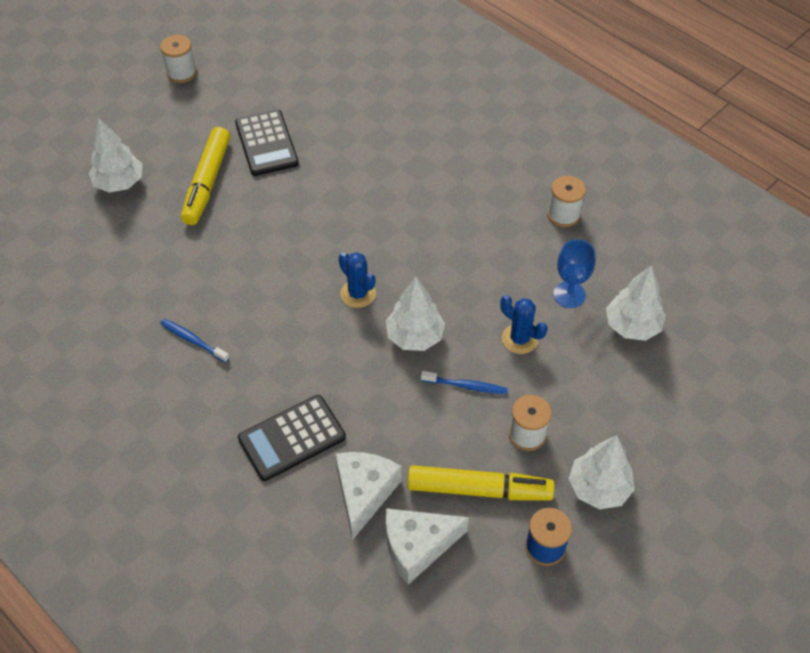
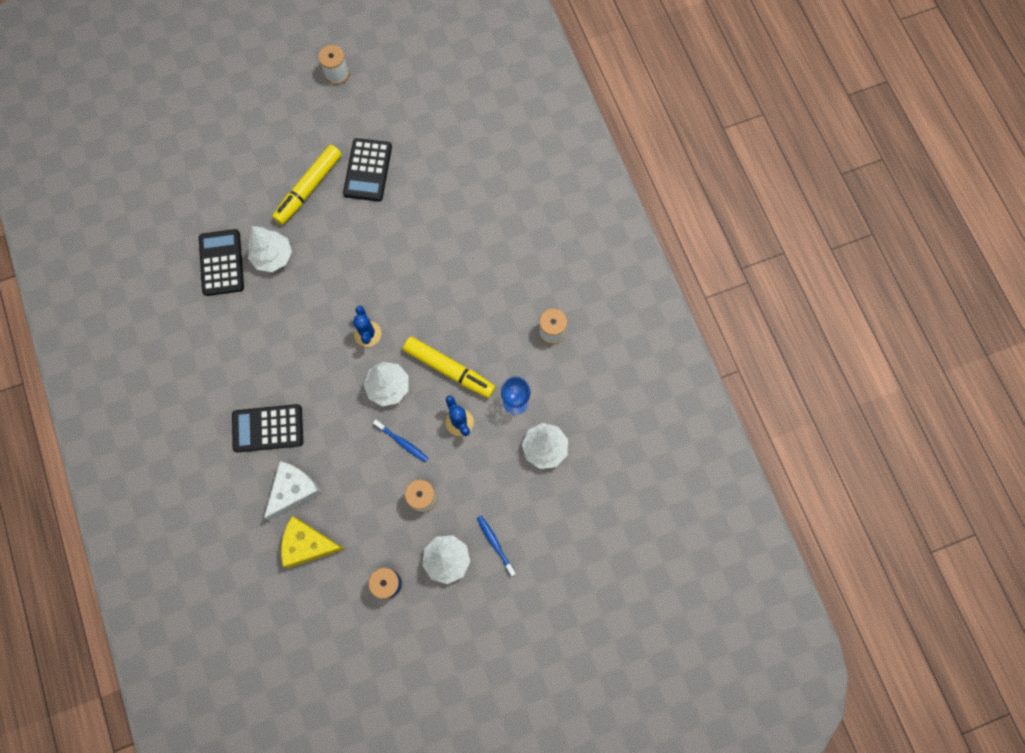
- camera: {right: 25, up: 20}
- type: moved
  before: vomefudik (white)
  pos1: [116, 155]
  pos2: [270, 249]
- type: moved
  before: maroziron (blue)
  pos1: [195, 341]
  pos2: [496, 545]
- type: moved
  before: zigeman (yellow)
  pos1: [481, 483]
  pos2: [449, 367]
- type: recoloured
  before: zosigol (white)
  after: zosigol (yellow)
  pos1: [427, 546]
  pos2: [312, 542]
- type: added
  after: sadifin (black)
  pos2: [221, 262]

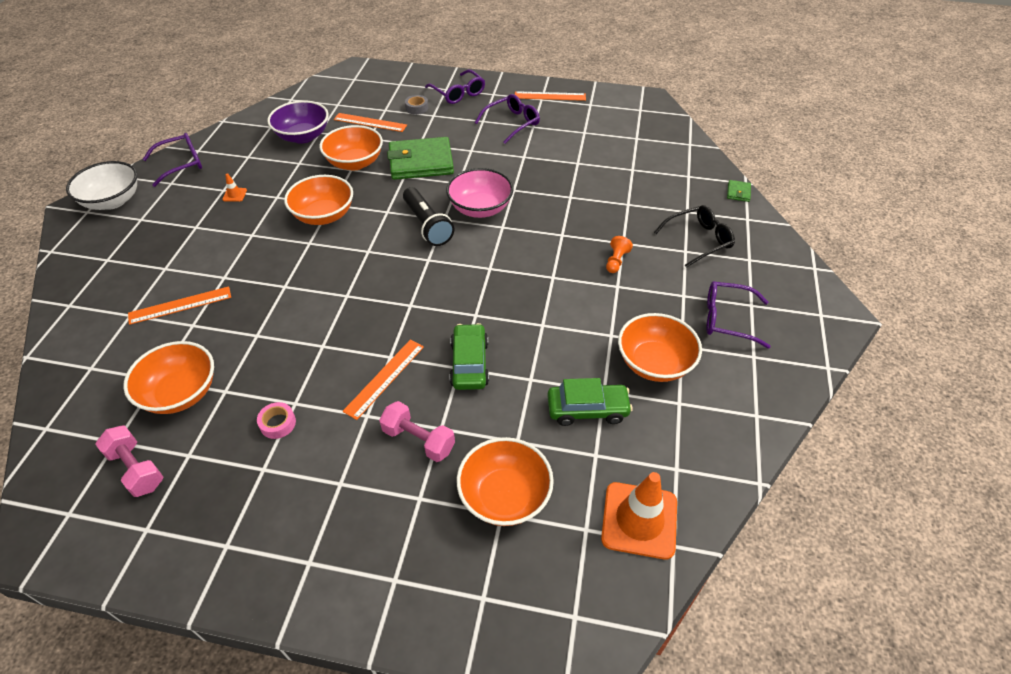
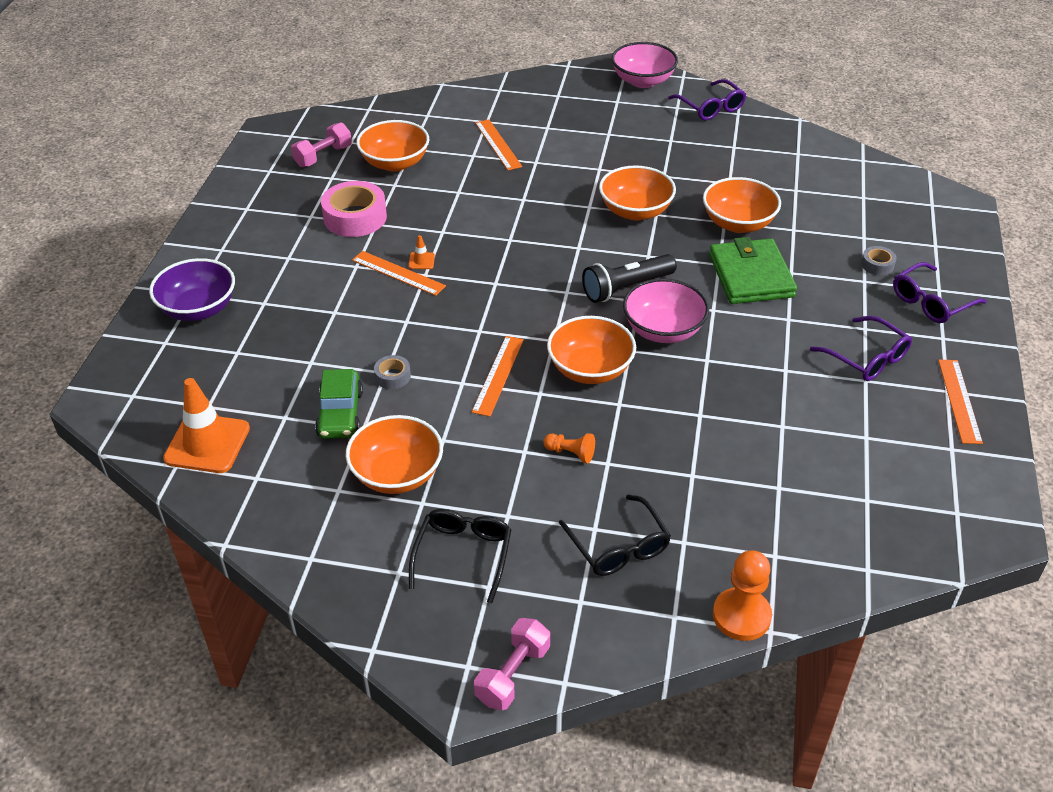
- camera: {right: 90, up: -5}
- type: moved
  before: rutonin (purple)
  pos1: [298, 122]
  pos2: [192, 289]
- type: moved
  before: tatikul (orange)
  pos1: [370, 122]
  pos2: [498, 376]
- type: recoloured
  before: rutonin (white)
  after: rutonin (pink)
  pos1: [101, 185]
  pos2: [644, 65]
- type: moved
  before: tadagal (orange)
  pos1: [234, 187]
  pos2: [422, 252]
- type: replaced
  before: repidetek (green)
  after: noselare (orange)
  pos1: [739, 191]
  pos2: [742, 595]
- type: recoloured
  before: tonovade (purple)
  after: tonovade (black)
  pos1: [738, 315]
  pos2: [460, 556]
- type: removed
  before: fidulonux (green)
  pos1: [469, 356]
- type: moved
  before: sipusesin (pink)
  pos1: [417, 431]
  pos2: [512, 664]
- type: resized
  before: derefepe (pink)
  pos1: [276, 420]
  pos2: [354, 209]
  scale: 2.04
- type: moved
  before: rutonin (orange)
  pos1: [505, 481]
  pos2: [591, 350]
- type: added
  after: derefepe (grey)
  pos2: [392, 372]

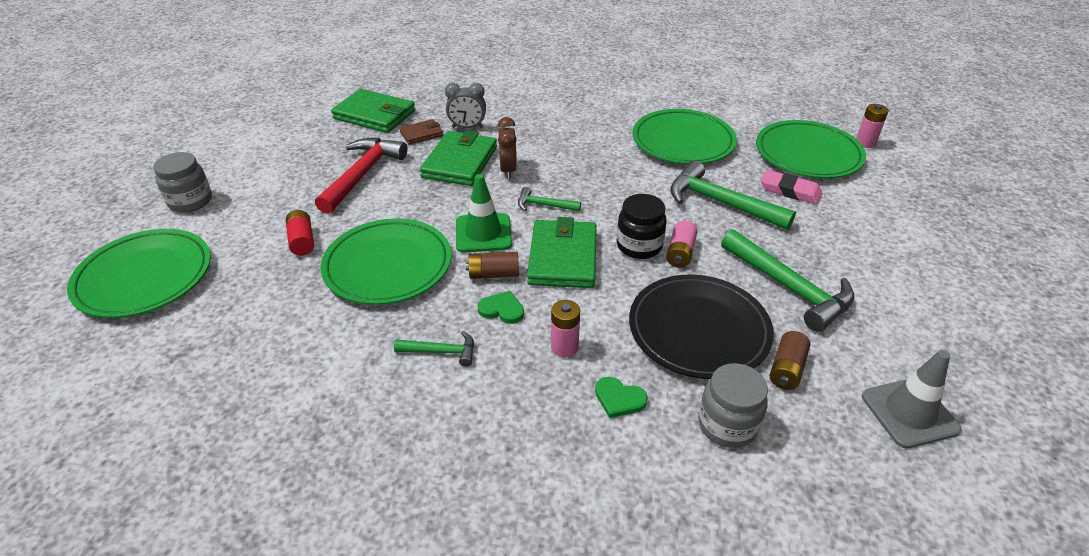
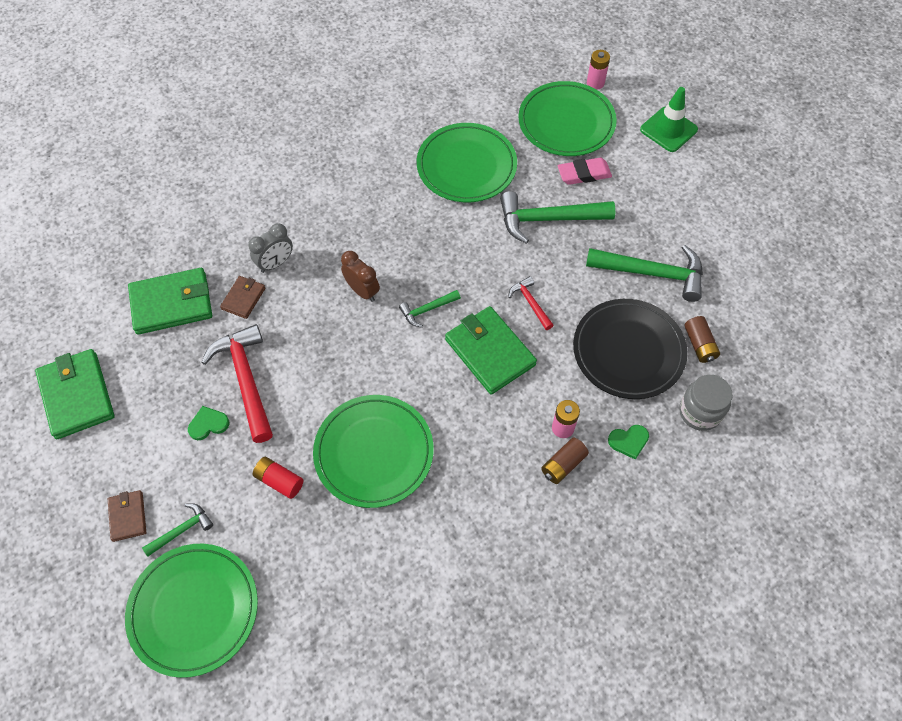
- camera: {right: -40, up: 20}
- type: moved
  before: repidetek (green)
  pos1: [458, 158]
  pos2: [74, 394]
- type: replaced
  before: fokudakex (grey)
  after: repidetek (brown)
  pos1: [182, 182]
  pos2: [127, 516]
- type: moved
  before: tadagal (green)
  pos1: [484, 213]
  pos2: [669, 119]
- type: replaced
  before: fokudakex (black)
  after: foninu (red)
  pos1: [642, 226]
  pos2: [531, 303]
- type: removed
  before: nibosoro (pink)
  pos1: [682, 244]
- type: moved
  before: nibosoro (brown)
  pos1: [492, 265]
  pos2: [565, 461]
- type: moved
  before: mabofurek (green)
  pos1: [501, 307]
  pos2: [209, 423]
- type: moved
  before: foninu (green)
  pos1: [434, 349]
  pos2: [177, 529]
- type: removed
  before: tadagal (grey)
  pos1: [911, 399]

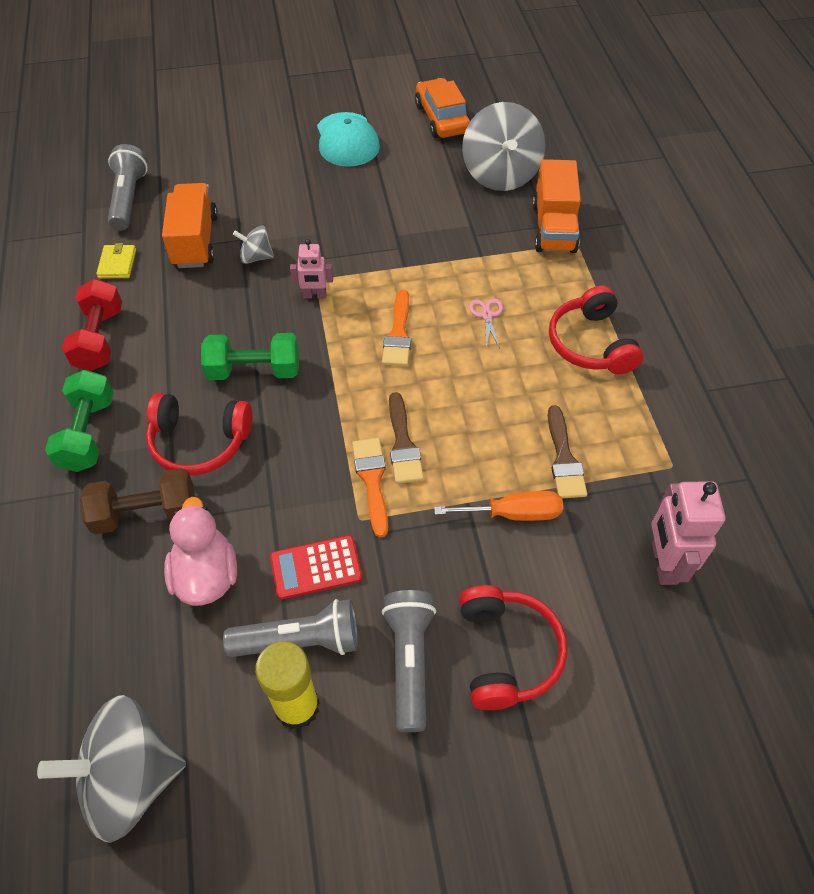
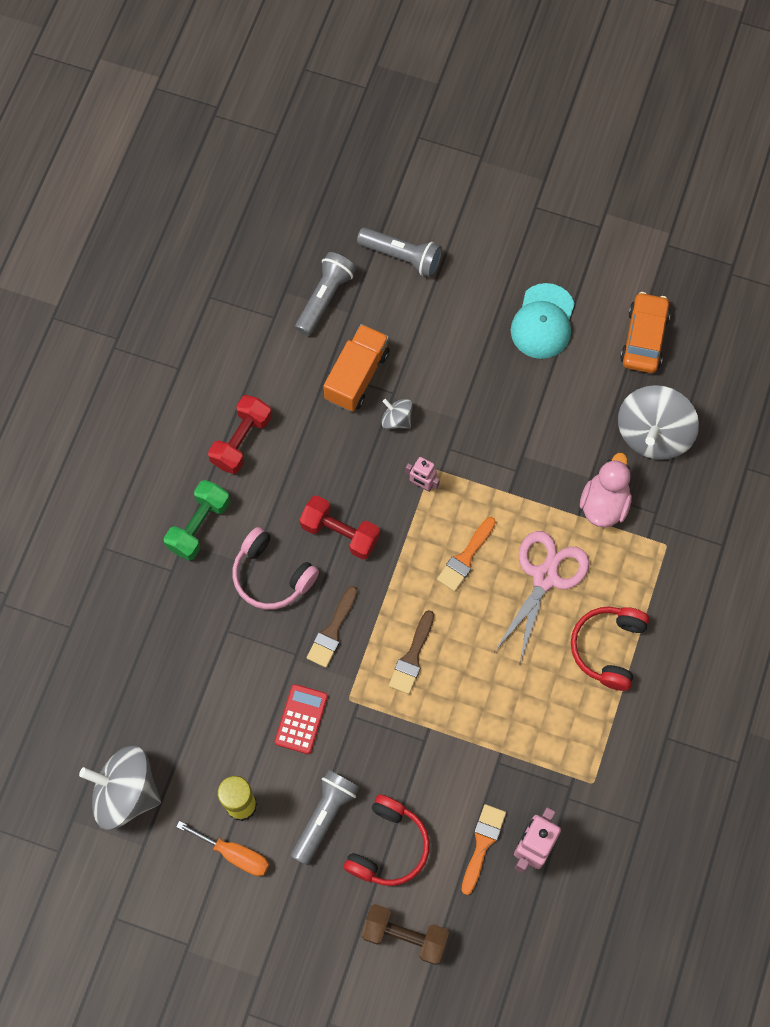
- camera: {right: 30, up: 15}
- type: removed
  before: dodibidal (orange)
  pos1: [556, 206]
- type: removed
  before: repidetek (yellow)
  pos1: [116, 260]
- type: resized
  before: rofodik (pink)
  pos1: [486, 323]
  pos2: [542, 596]
  scale: 2.34
- type: recoloured
  before: sipusesin (green)
  after: sipusesin (red)
  pos1: [250, 356]
  pos2: [339, 527]
- type: recoloured
  before: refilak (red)
  after: refilak (pink)
  pos1: [199, 434]
  pos2: [275, 568]
- type: moved
  before: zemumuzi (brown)
  pos1: [567, 451]
  pos2: [332, 627]
- type: moved
  before: zemumuzi (orange)
  pos1: [370, 488]
  pos2: [483, 849]
- type: moved
  before: sipusesin (brown)
  pos1: [137, 501]
  pos2: [405, 934]
- type: moved
  before: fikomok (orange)
  pos1: [498, 506]
  pos2: [222, 848]
- type: moved
  before: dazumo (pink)
  pos1: [200, 551]
  pos2: [606, 490]
- type: turned
  before: sadifin (red)
  pos1: [316, 567]
  pos2: [301, 719]
  turn: 90
- type: moved
  before: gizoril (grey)
  pos1: [290, 628]
  pos2: [399, 252]

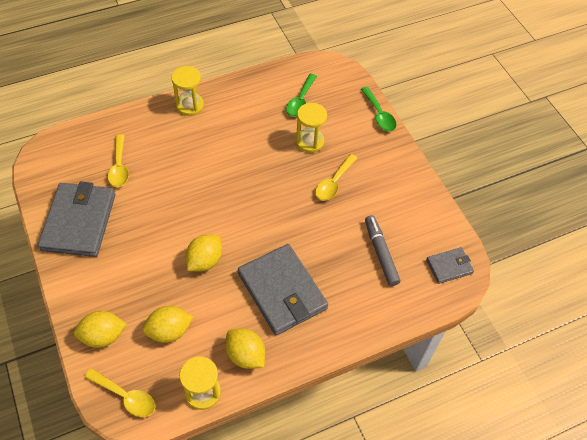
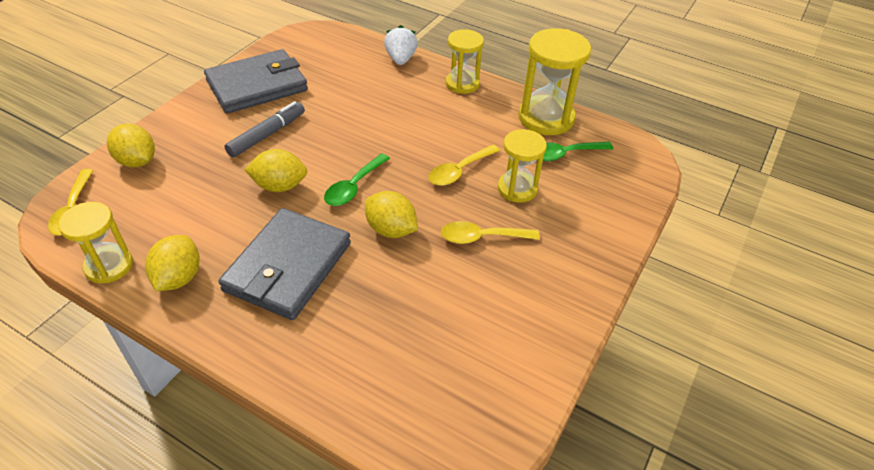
- camera: {right: 55, up: -10}
- type: moved
  before: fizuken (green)
  pos1: [378, 109]
  pos2: [357, 179]
- type: moved
  before: fizuken (yellow)
  pos1: [118, 160]
  pos2: [464, 165]
- type: moved
  before: zigeman (grey)
  pos1: [382, 250]
  pos2: [265, 129]
- type: removed
  before: repidetek (grey)
  pos1: [450, 265]
- type: moved
  before: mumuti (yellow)
  pos1: [168, 324]
  pos2: [391, 214]
- type: added
  after: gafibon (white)
  pos2: [401, 45]
- type: added
  after: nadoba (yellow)
  pos2: [555, 81]

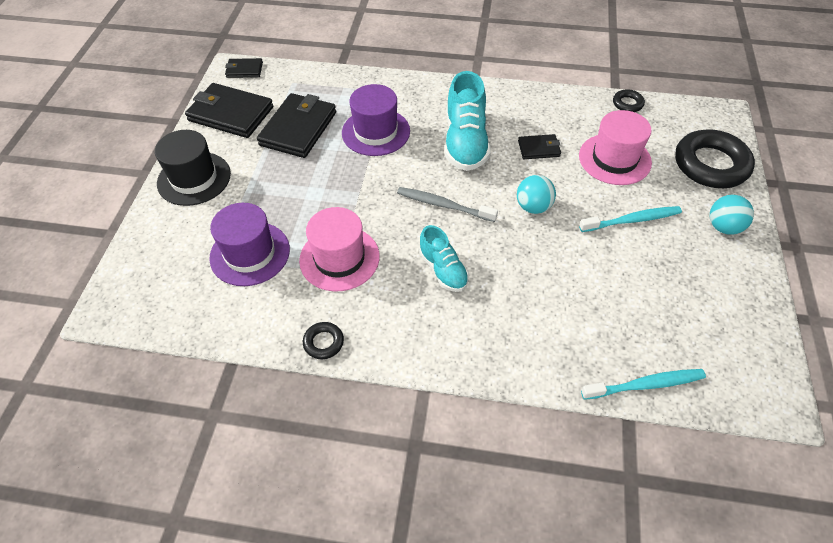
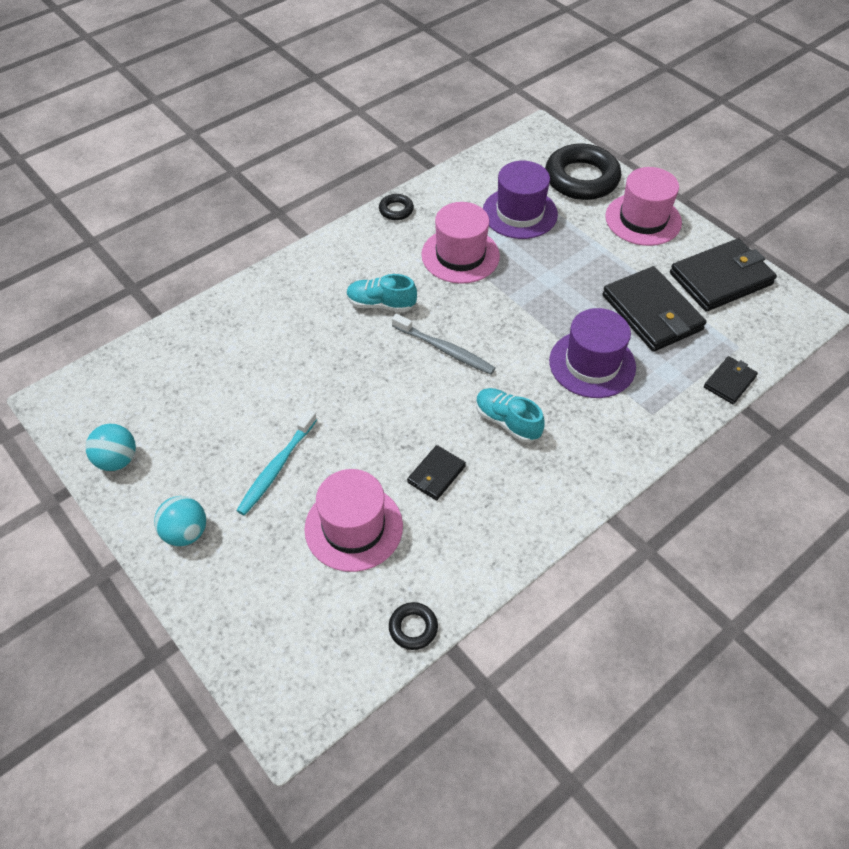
- camera: {right: 130, up: 0}
- type: moved
  before: repidetek (black)
  pos1: [244, 68]
  pos2: [731, 380]
- type: resized
  before: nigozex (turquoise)
  pos1: [468, 121]
  pos2: [510, 415]
  scale: 0.6
- type: moved
  before: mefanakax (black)
  pos1: [715, 158]
  pos2: [583, 172]
- type: recoloured
  before: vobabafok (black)
  after: vobabafok (pink)
  pos1: [193, 168]
  pos2: [643, 206]
- type: moved
  before: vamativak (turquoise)
  pos1: [536, 194]
  pos2: [110, 447]
- type: turned
  before: maroziron (grey)
  pos1: [447, 204]
  pos2: [444, 343]
  turn: 60
- type: removed
  before: maroziron (turquoise)
  pos1: [643, 384]

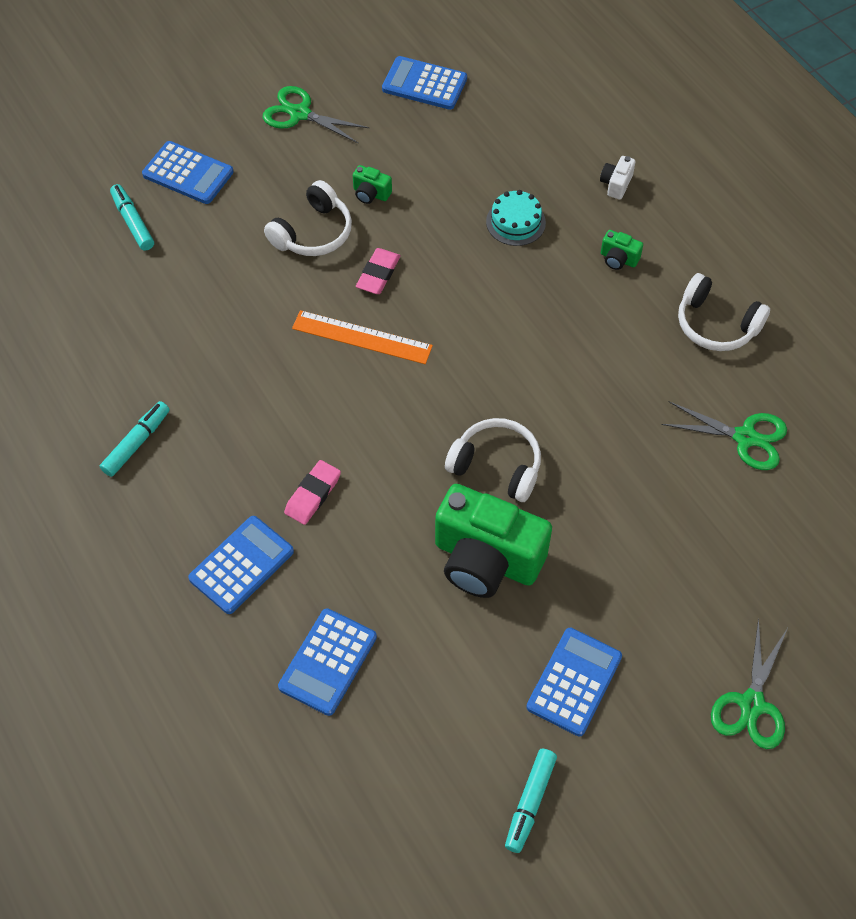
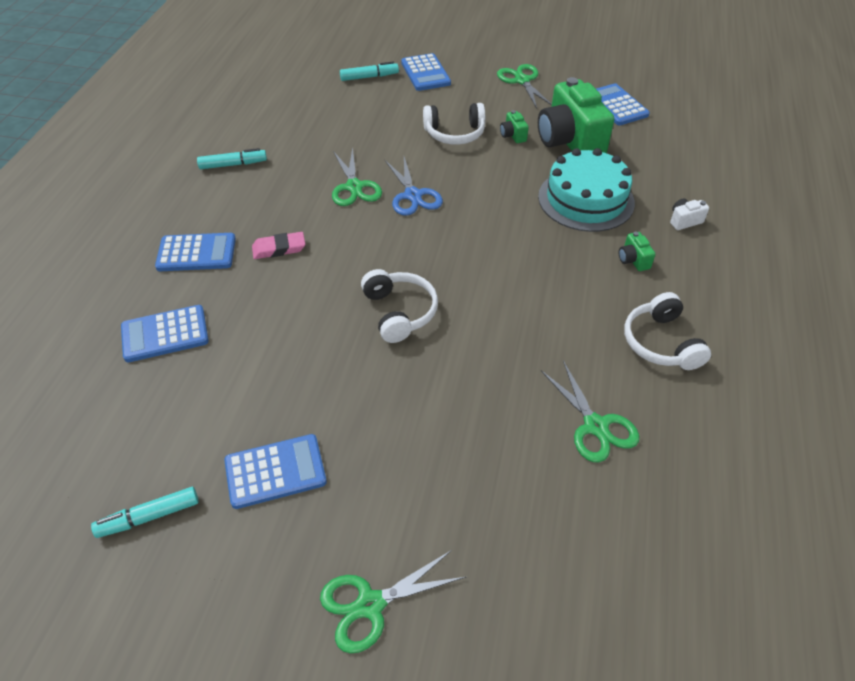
- camera: {right: 45, up: -10}
- type: turned
  before: zigeman (turquoise)
  pos1: [132, 217]
  pos2: [369, 71]
  turn: 60
- type: resized
  before: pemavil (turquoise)
  pos1: [516, 218]
  pos2: [586, 190]
  scale: 1.9
- type: removed
  before: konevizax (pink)
  pos1: [378, 271]
- type: replaced
  before: tatikul (orange)
  after: rofodik (blue)
  pos1: [362, 337]
  pos2: [414, 186]
- type: moved
  before: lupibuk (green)
  pos1: [493, 541]
  pos2: [576, 115]
- type: added
  after: rofodik (green)
  pos2: [357, 176]

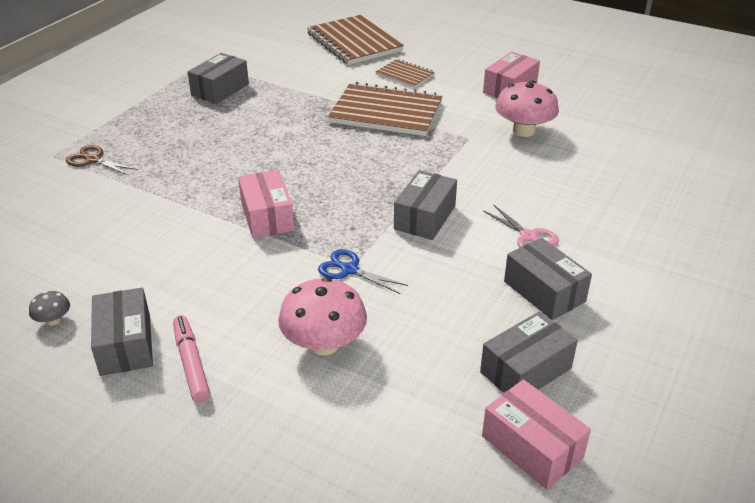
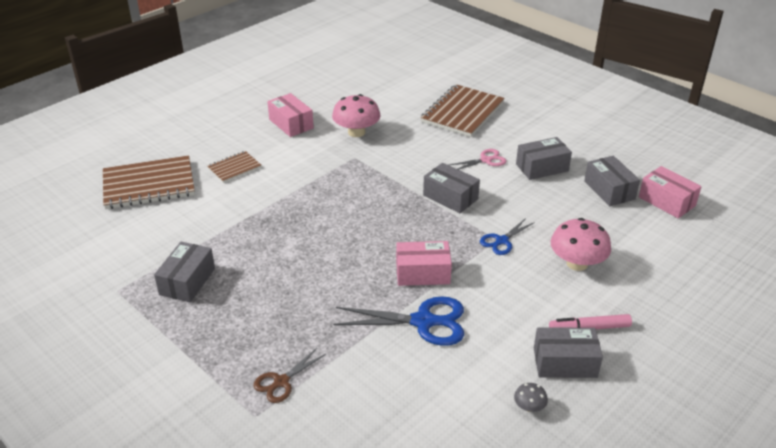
- camera: {right: -75, up: 0}
- type: turned
  before: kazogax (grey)
  pos1: [218, 78]
  pos2: [184, 272]
  turn: 60
- type: moved
  before: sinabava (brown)
  pos1: [385, 109]
  pos2: [462, 110]
- type: turned
  before: kazogax (pink)
  pos1: [536, 434]
  pos2: [670, 192]
  turn: 75
- type: added
  after: rofodik (blue)
  pos2: [398, 321]

